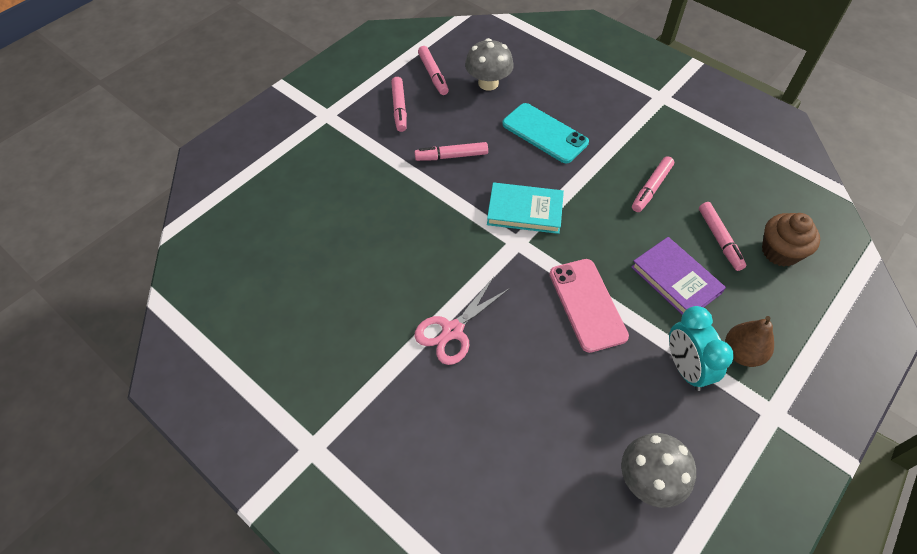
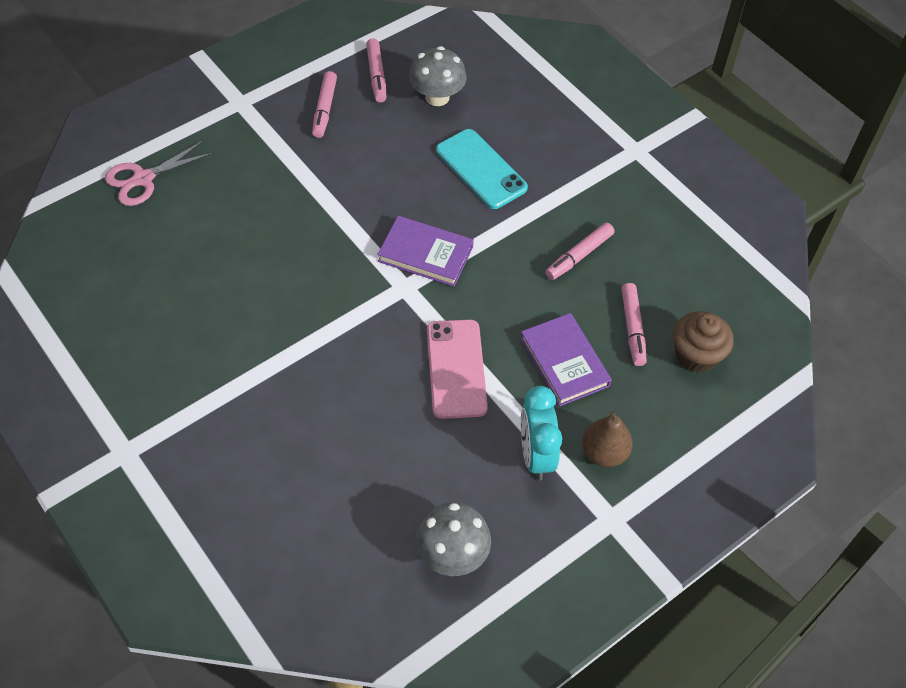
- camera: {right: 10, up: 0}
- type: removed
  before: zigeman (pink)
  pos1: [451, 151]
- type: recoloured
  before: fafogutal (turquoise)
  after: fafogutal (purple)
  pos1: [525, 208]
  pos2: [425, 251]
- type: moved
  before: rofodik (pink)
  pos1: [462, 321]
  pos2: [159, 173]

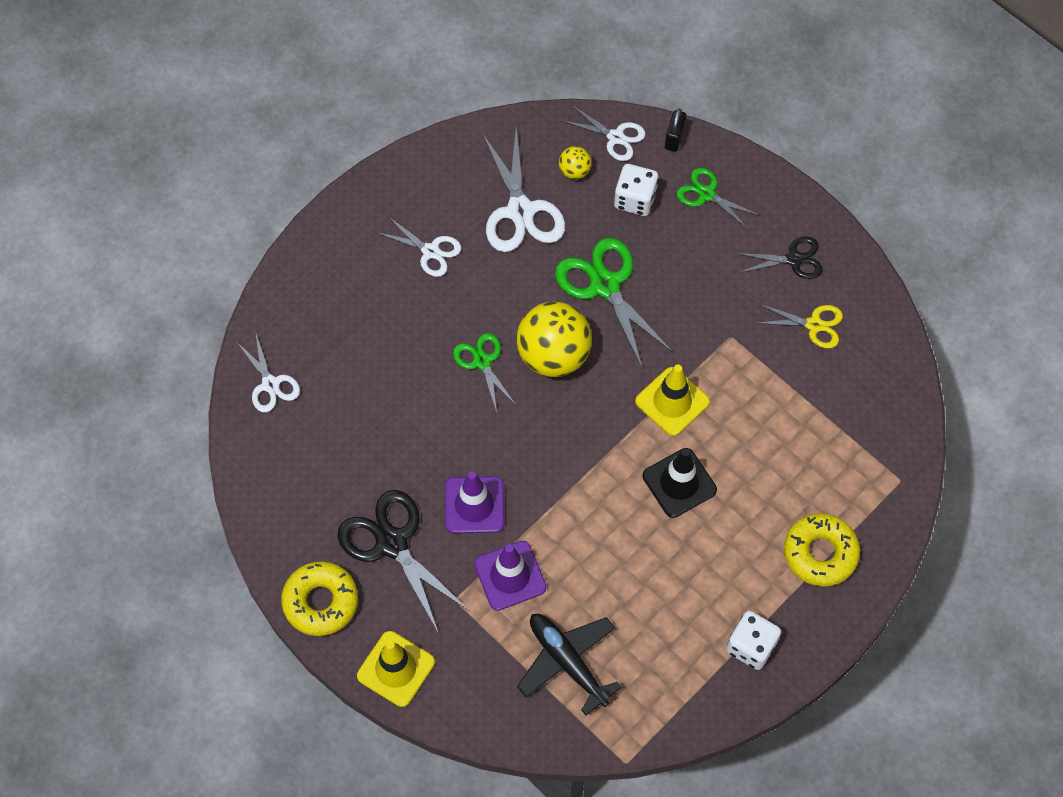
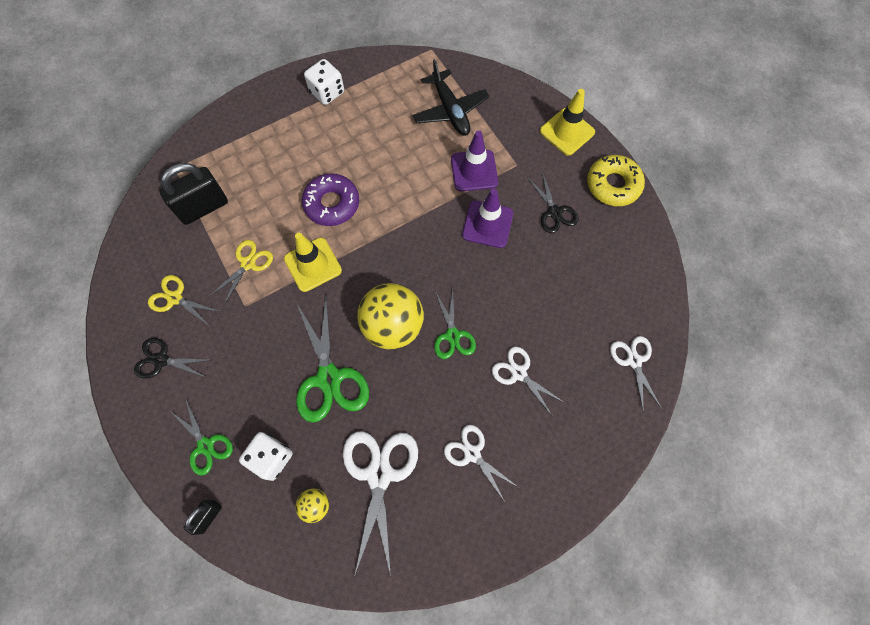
- camera: {right: -165, up: 5}
- type: moved
  before: rofodik (white)
  pos1: [604, 133]
  pos2: [528, 381]
- type: replaced
  before: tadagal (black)
  after: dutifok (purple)
  pos1: [680, 483]
  pos2: [330, 199]
- type: resized
  before: rofodik (black)
  pos1: [404, 562]
  pos2: [553, 202]
  scale: 0.59
- type: removed
  before: dutifok (yellow)
  pos1: [822, 550]
- type: added
  after: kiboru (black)
  pos2: [194, 194]
- type: added
  after: rofodik (yellow)
  pos2: [241, 272]

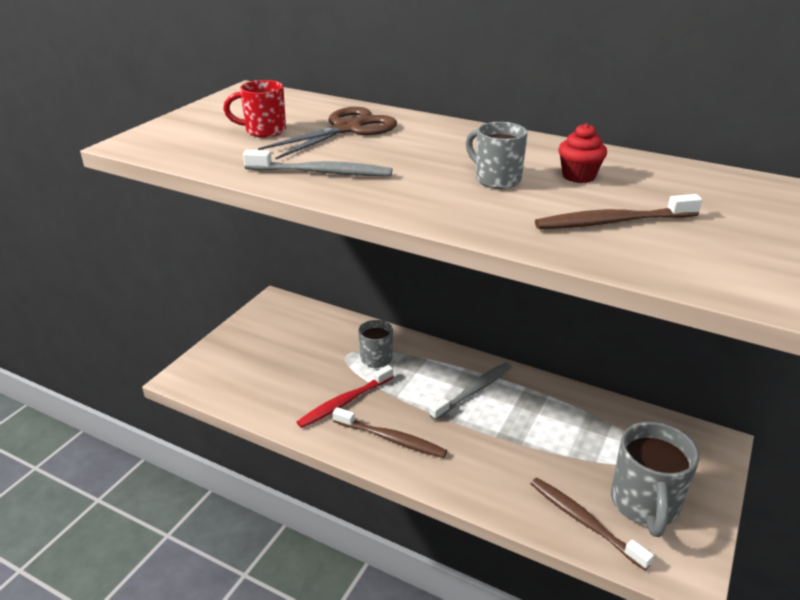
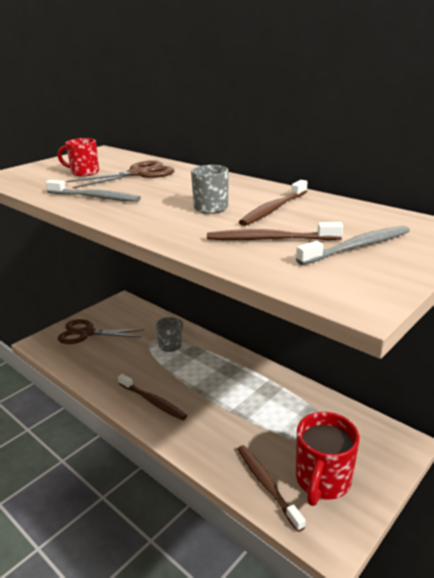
- camera: {right: 15, up: -5}
- type: replaced
  before: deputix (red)
  after: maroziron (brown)
  pos1: [582, 153]
  pos2: [273, 203]
- type: moved
  before: maroziron (grey)
  pos1: [471, 391]
  pos2: [353, 245]
- type: removed
  before: maroziron (red)
  pos1: [345, 396]
- type: recoloured
  before: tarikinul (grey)
  after: tarikinul (red)
  pos1: [655, 479]
  pos2: [328, 459]
- type: added
  after: rofodik (brown)
  pos2: [101, 331]

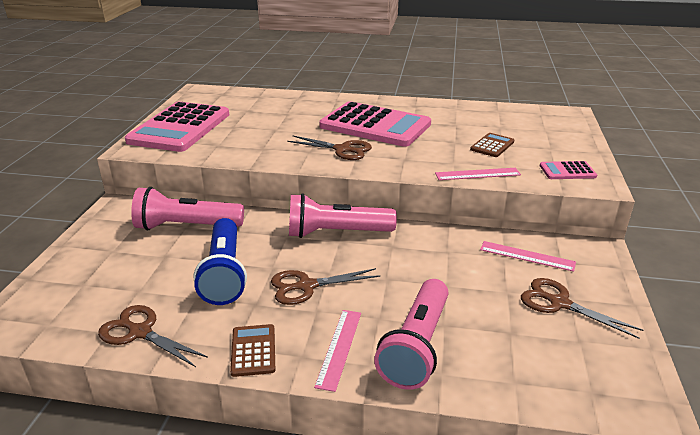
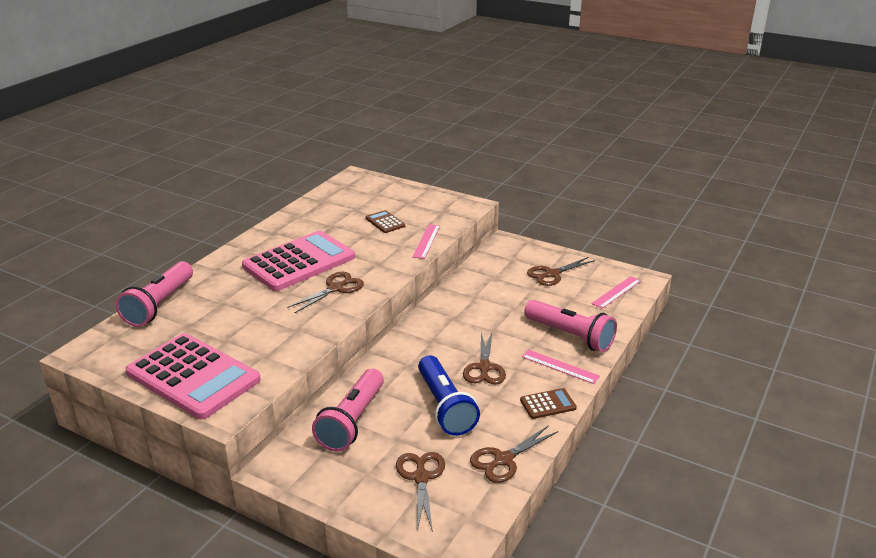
- camera: {right: -70, up: 0}
- type: removed
  before: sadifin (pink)
  pos1: [568, 170]
- type: moved
  before: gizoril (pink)
  pos1: [343, 215]
  pos2: [154, 294]
- type: turned
  before: gizoril (blue)
  pos1: [220, 261]
  pos2: [449, 395]
  turn: 60
- type: moved
  before: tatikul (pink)
  pos1: [528, 256]
  pos2: [616, 292]
- type: turned
  before: sadifin (brown)
  pos1: [252, 350]
  pos2: [548, 403]
  turn: 150
- type: added
  after: rofodik (brown)
  pos2: [420, 492]

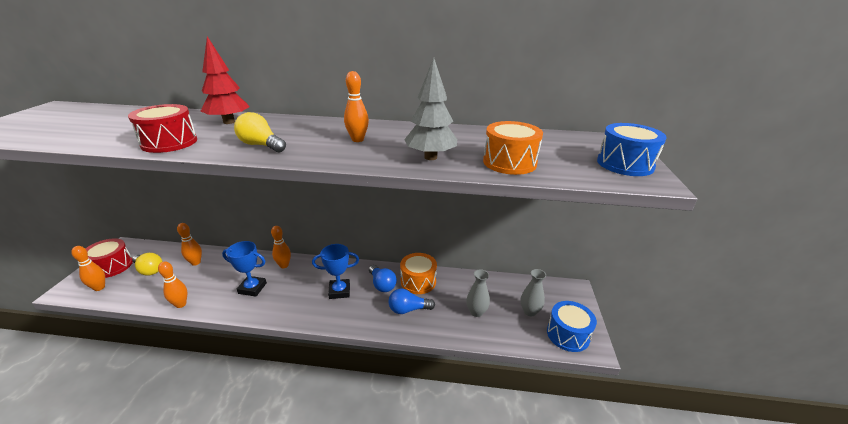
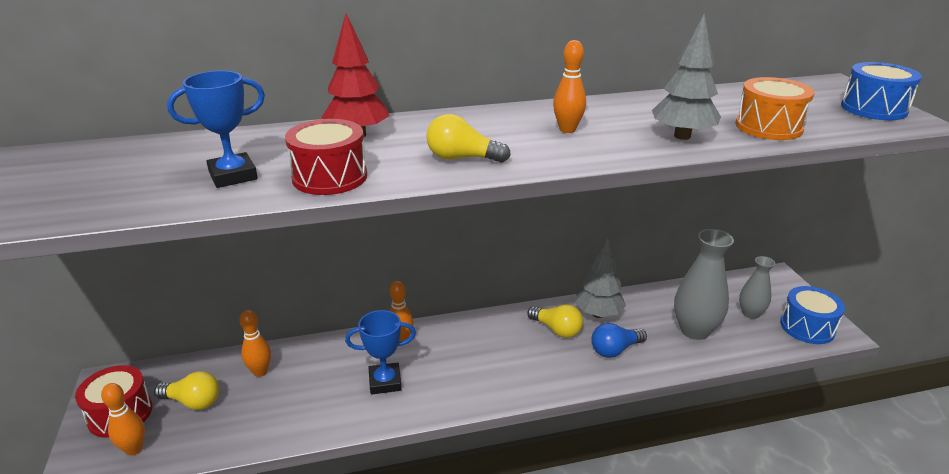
- camera: {right: -20, up: 0}
- type: moved
  before: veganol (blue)
  pos1: [335, 271]
  pos2: [216, 129]
- type: replaced
  before: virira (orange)
  after: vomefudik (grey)
  pos1: [418, 273]
  pos2: [600, 278]
- type: removed
  before: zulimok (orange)
  pos1: [173, 284]
- type: recoloured
  before: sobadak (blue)
  after: sobadak (yellow)
  pos1: [383, 278]
  pos2: [555, 321]
- type: resized
  before: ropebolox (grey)
  pos1: [478, 293]
  pos2: [704, 284]
  scale: 1.68

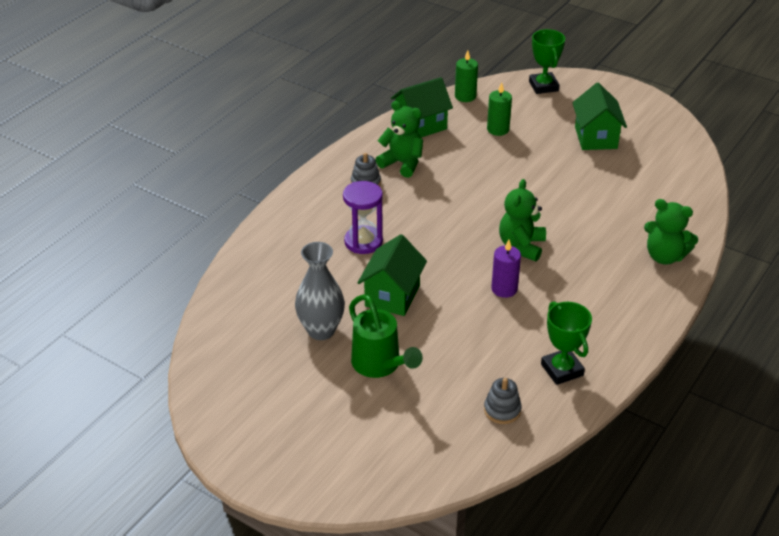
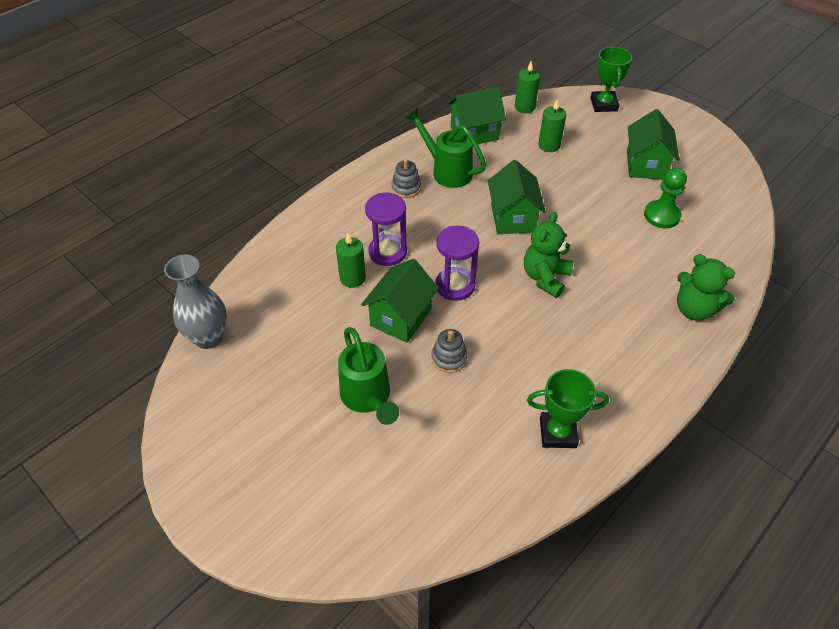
- camera: {right: 10, up: 10}
- type: replaced
  before: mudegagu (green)
  after: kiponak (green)
  pos1: [399, 139]
  pos2: [445, 148]
- type: removed
  before: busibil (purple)
  pos1: [506, 268]
- type: moved
  before: ropebolox (grey)
  pos1: [320, 291]
  pos2: [195, 302]
- type: turned
  before: veganol (green)
  pos1: [566, 343]
  pos2: [568, 408]
  turn: -75
- type: moved
  before: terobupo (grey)
  pos1: [503, 401]
  pos2: [449, 351]
- type: added
  after: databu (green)
  pos2: [517, 197]
- type: added
  after: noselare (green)
  pos2: [665, 198]
- type: added
  after: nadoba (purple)
  pos2: [457, 263]
- type: added
  after: busibil (green)
  pos2: [351, 260]

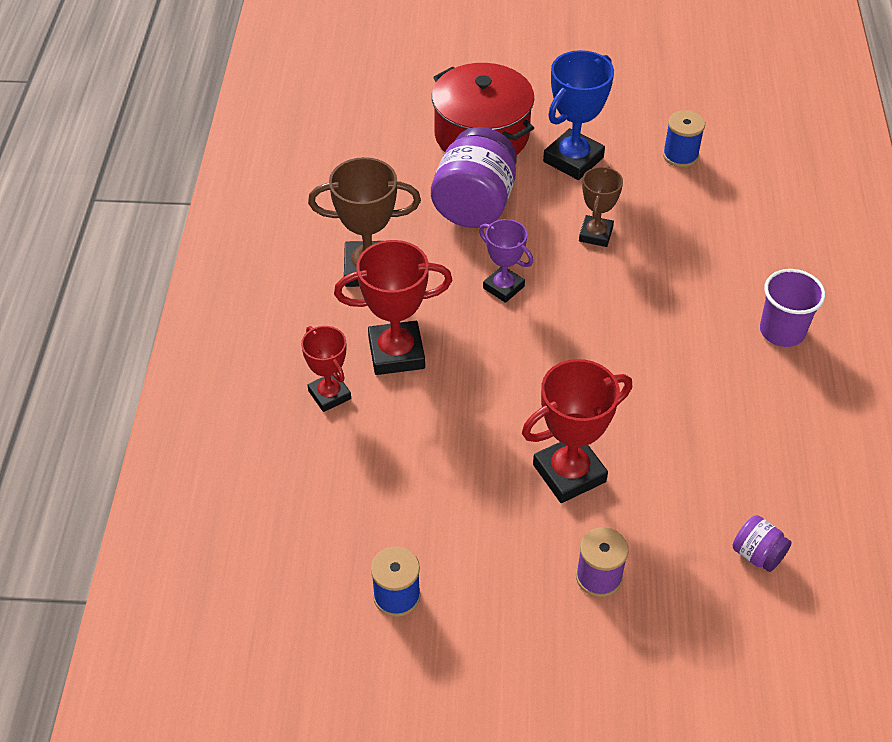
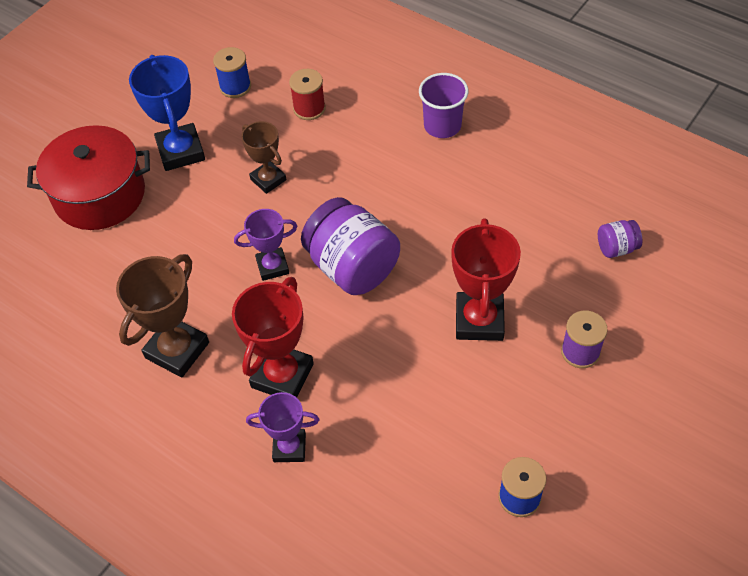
- camera: {right: -55, up: 5}
- type: moved
  before: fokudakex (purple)
  pos1: [474, 177]
  pos2: [350, 246]
- type: recoloured
  before: veganol (red)
  after: veganol (purple)
  pos1: [326, 369]
  pos2: [282, 427]
- type: added
  after: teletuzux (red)
  pos2: [307, 94]

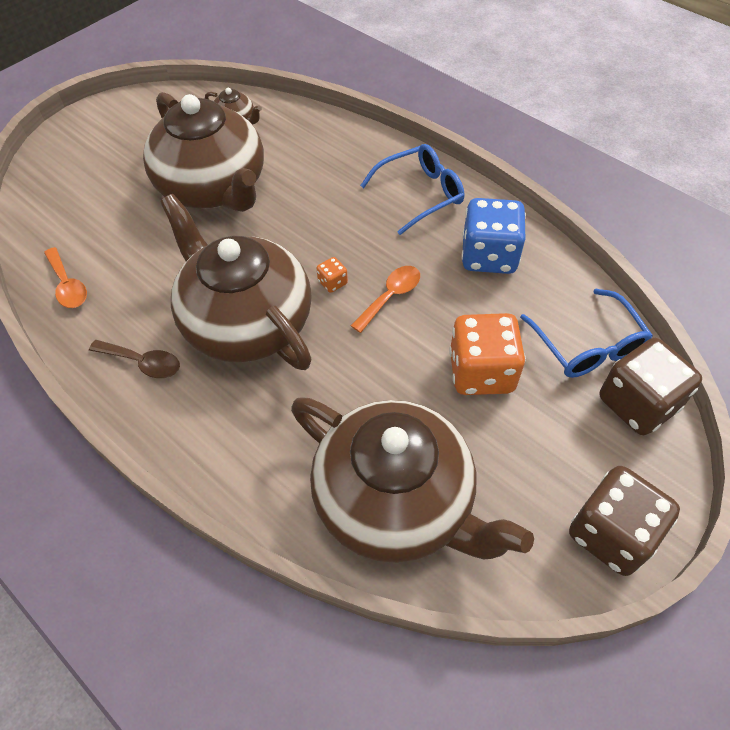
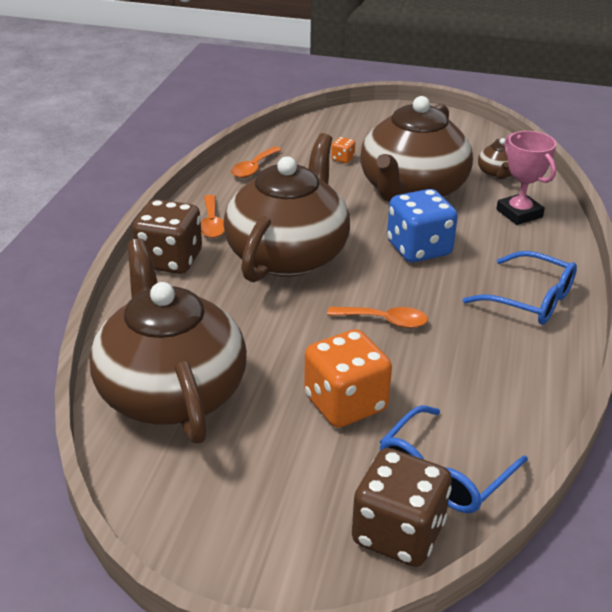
- camera: {right: 60, up: -20}
- type: moved
  before: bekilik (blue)
  pos1: [493, 236]
  pos2: [422, 226]
- type: moved
  before: bekilik (orange)
  pos1: [332, 275]
  pos2: [343, 150]
- type: recoloured
  before: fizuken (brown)
  after: fizuken (orange)
  pos1: [134, 359]
  pos2: [213, 216]
- type: turned
  before: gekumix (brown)
  pos1: [412, 480]
  pos2: [168, 341]
  turn: 150
- type: moved
  before: bekilik (brown)
  pos1: [624, 521]
  pos2: [167, 236]
- type: added
  after: veganol (pink)
  pos2: [526, 178]

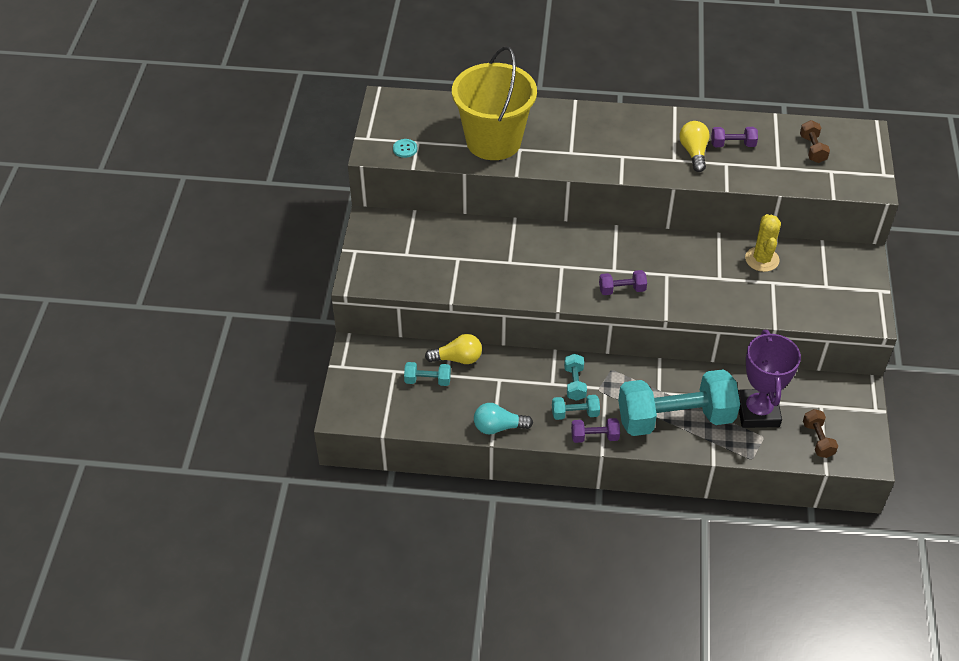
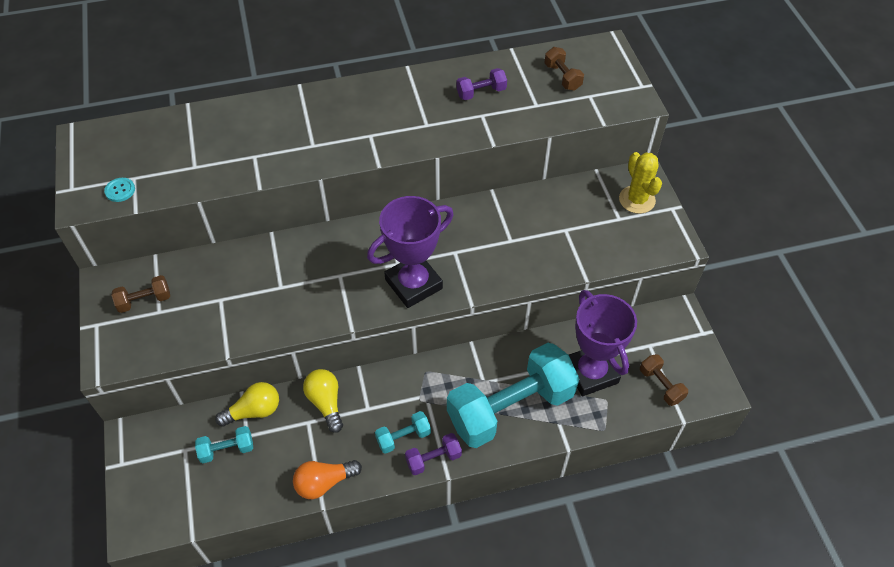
- camera: {right: -20, up: 5}
- type: removed
  before: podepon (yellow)
  pos1: [494, 103]
- type: moved
  before: sobadak (yellow)
  pos1: [694, 146]
  pos2: [323, 401]
- type: moved
  before: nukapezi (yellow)
  pos1: [763, 243]
  pos2: [640, 183]
- type: replaced
  before: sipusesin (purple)
  after: veganol (purple)
  pos1: [623, 282]
  pos2: [410, 252]
- type: removed
  before: sipusesin (turquoise)
  pos1: [575, 377]
- type: recoloured
  before: sobadak (turquoise)
  after: sobadak (orange)
  pos1: [503, 419]
  pos2: [327, 479]
- type: added
  after: sipusesin (brown)
  pos2: [141, 294]

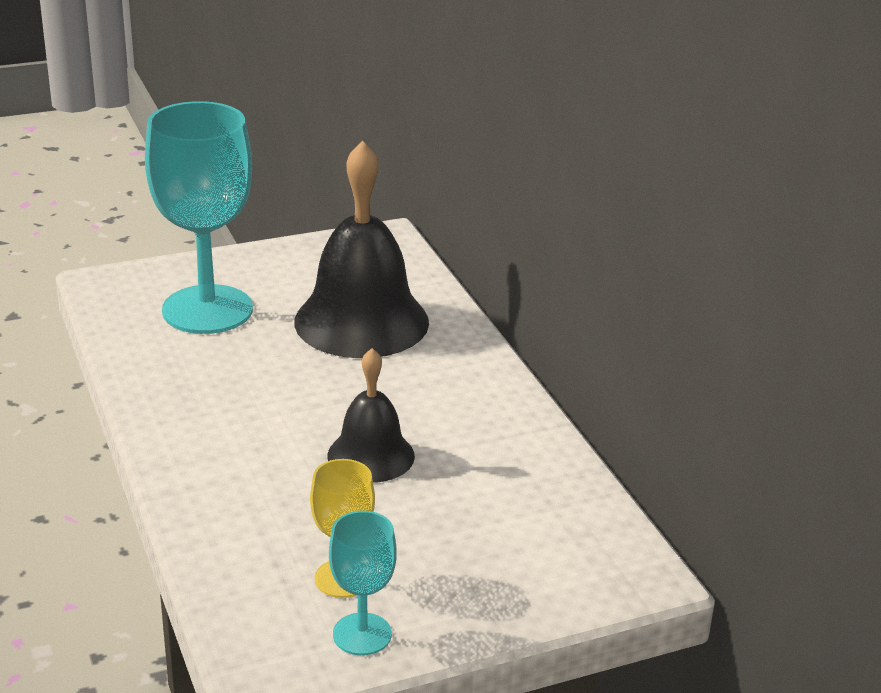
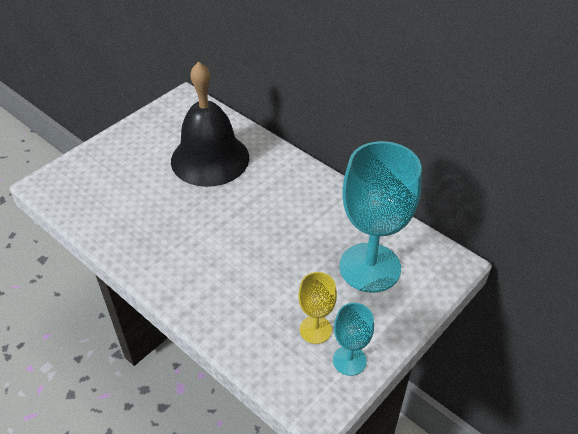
- camera: {right: -25, up: 15}
- type: moved
  before: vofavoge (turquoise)
  pos1: [199, 217]
  pos2: [380, 217]
- type: removed
  before: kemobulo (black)
  pos1: [371, 415]

